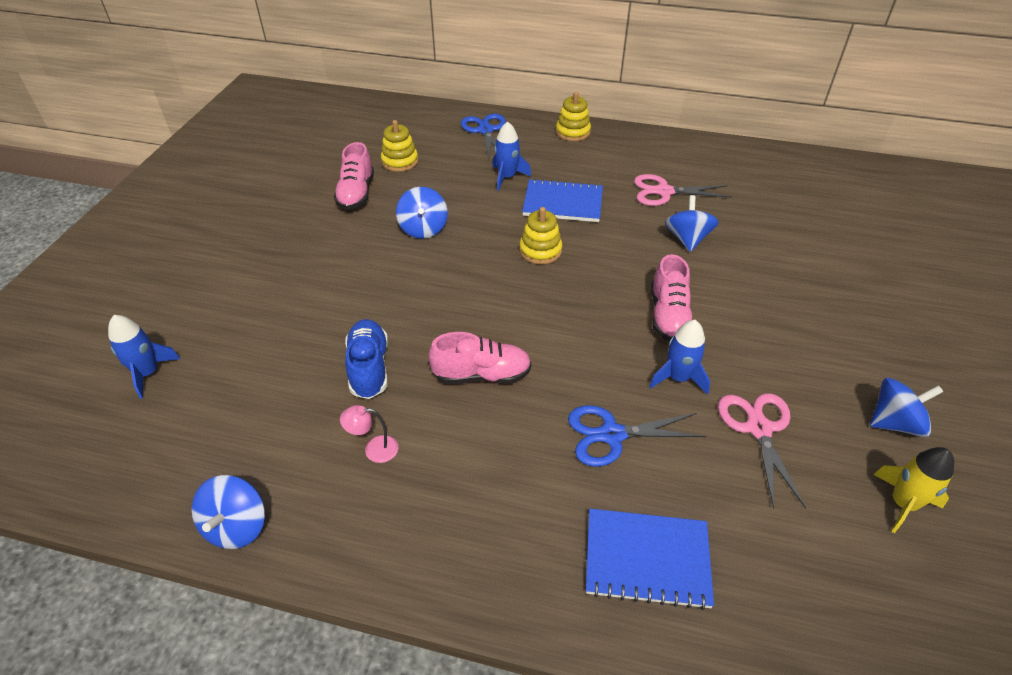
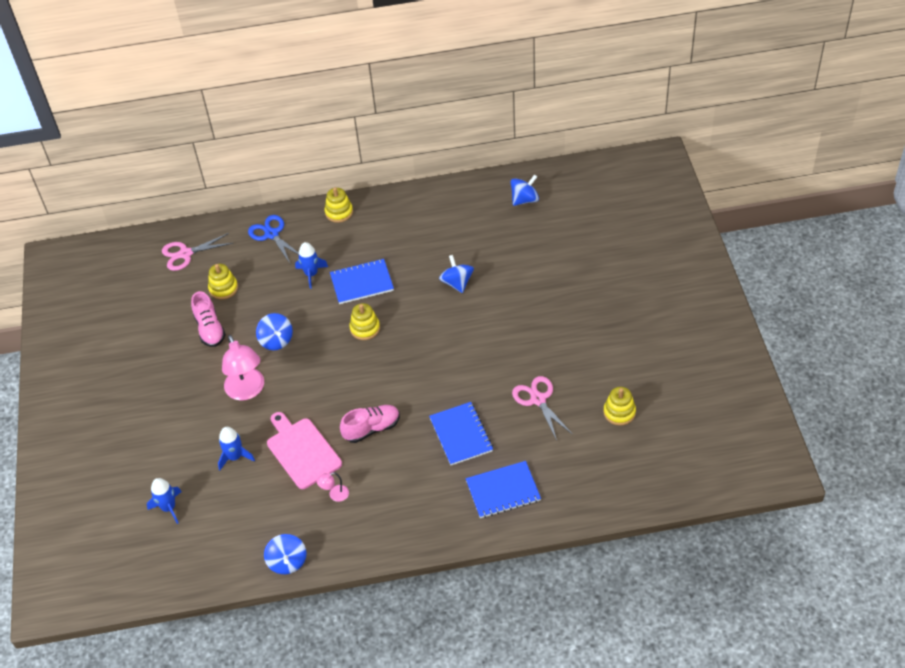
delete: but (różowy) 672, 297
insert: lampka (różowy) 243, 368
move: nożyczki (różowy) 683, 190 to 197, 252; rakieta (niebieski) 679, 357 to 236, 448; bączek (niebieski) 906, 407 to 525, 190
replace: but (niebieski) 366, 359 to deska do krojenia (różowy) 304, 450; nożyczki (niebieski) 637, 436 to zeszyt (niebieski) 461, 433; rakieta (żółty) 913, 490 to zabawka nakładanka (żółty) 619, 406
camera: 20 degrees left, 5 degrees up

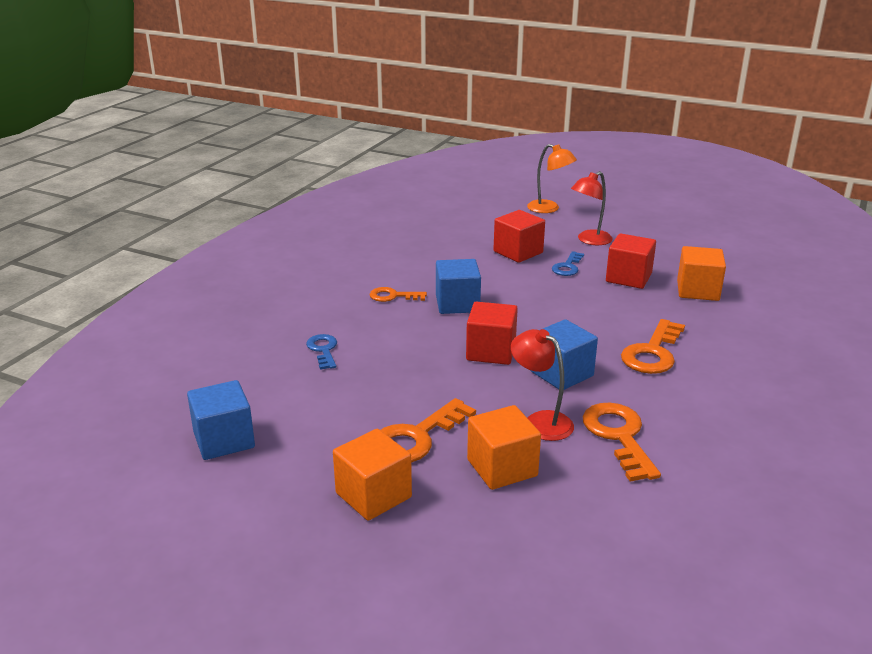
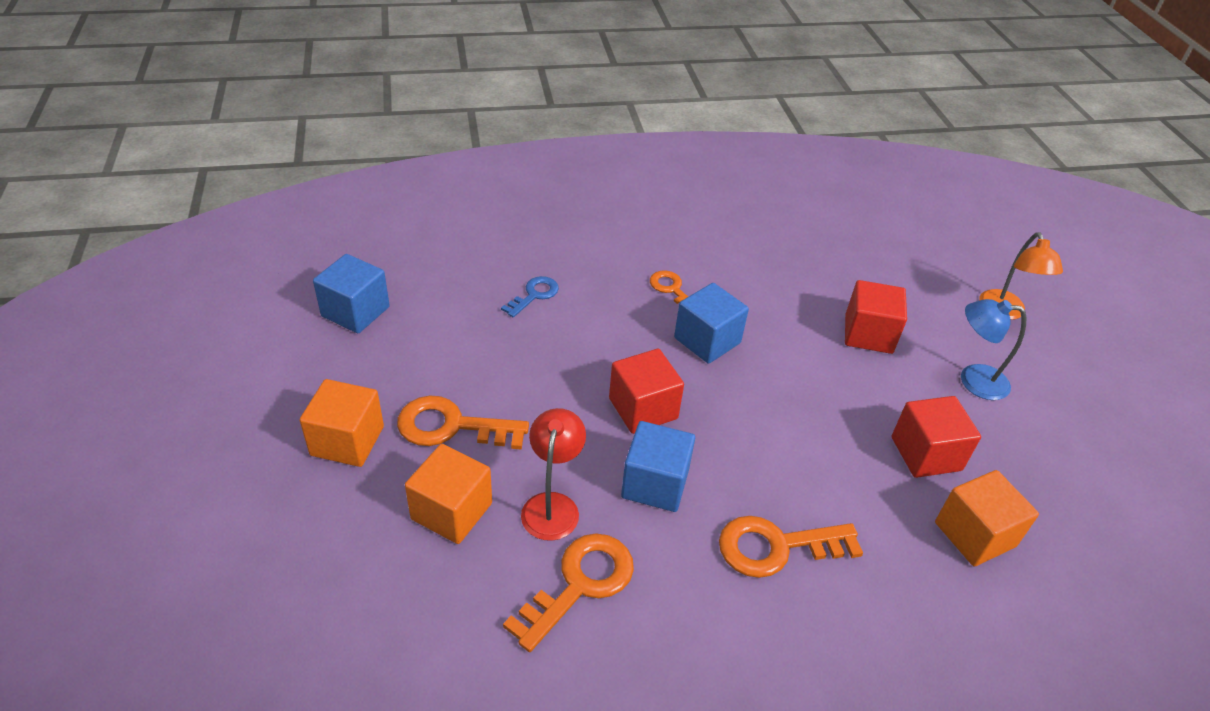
delete: klucz (niebieski) 568, 263
recolor: lampka (czerwony) 592, 208 to lampka (niebieski) 993, 349
camera: 50 degrees right, 15 degrees up

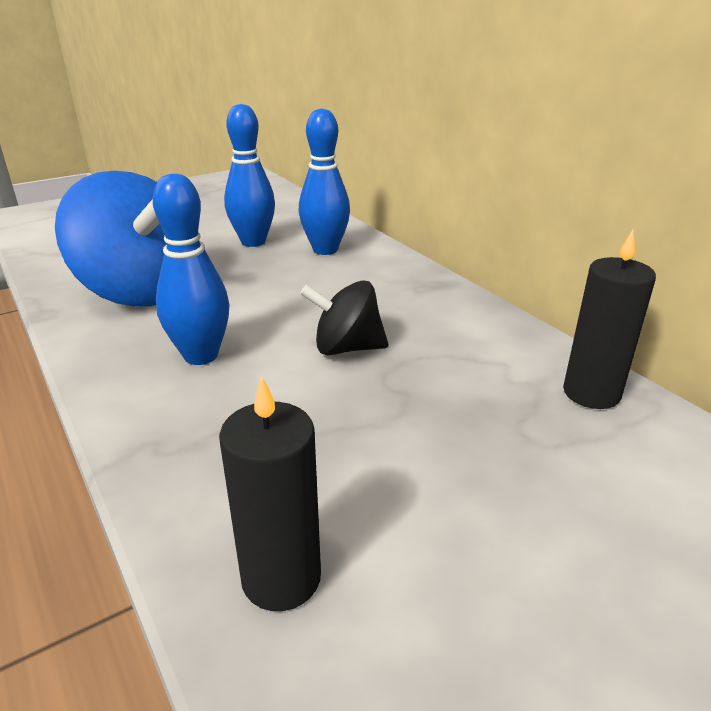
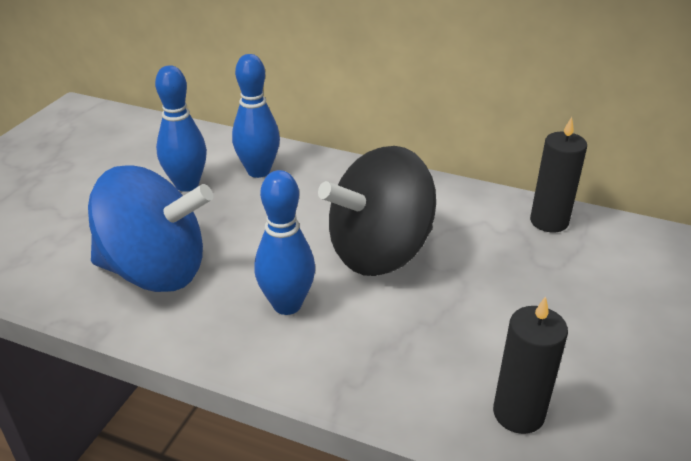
resize: bączek (czarny) 344, 318 = 377, 211 x1.88
camera: 35 degrees left, 5 degrees up

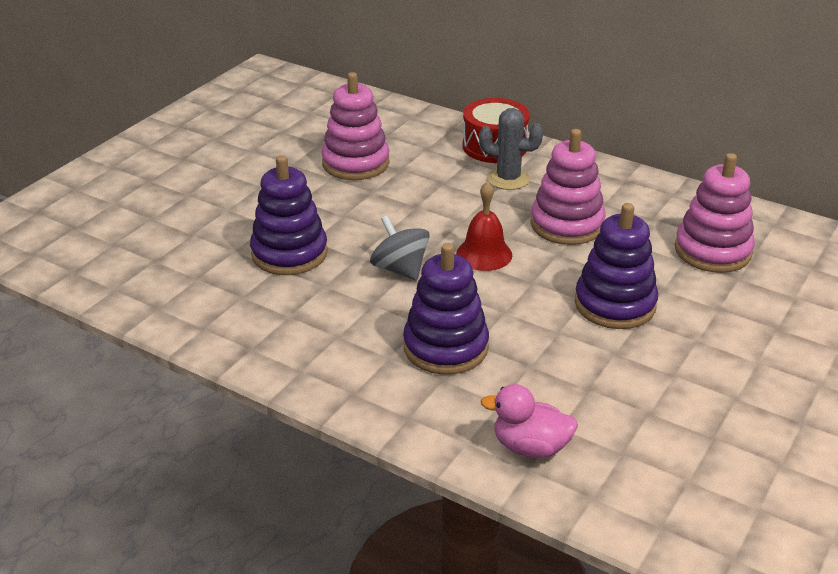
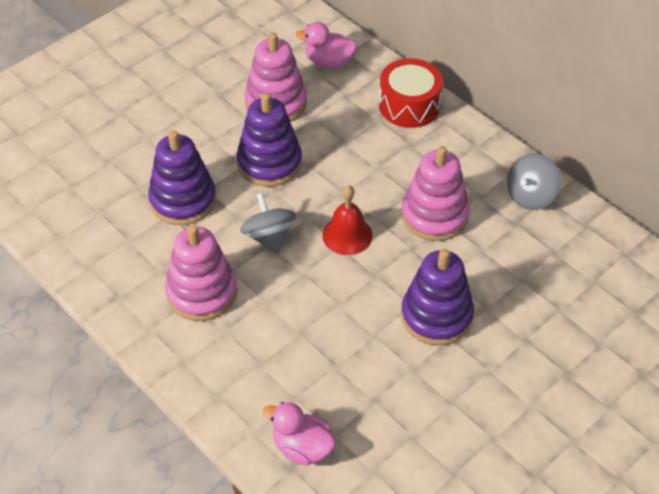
delete: kaktus (szary) 511, 149
insert: kaczka (różowy) 326, 45; bączek (szary) 534, 181
move: zabawka nakładanka (fioletowy) 446, 309 to 269, 140; zabawka nakładanka (różowy) 715, 213 to 201, 273
camera: 15 degrees right, 15 degrees up

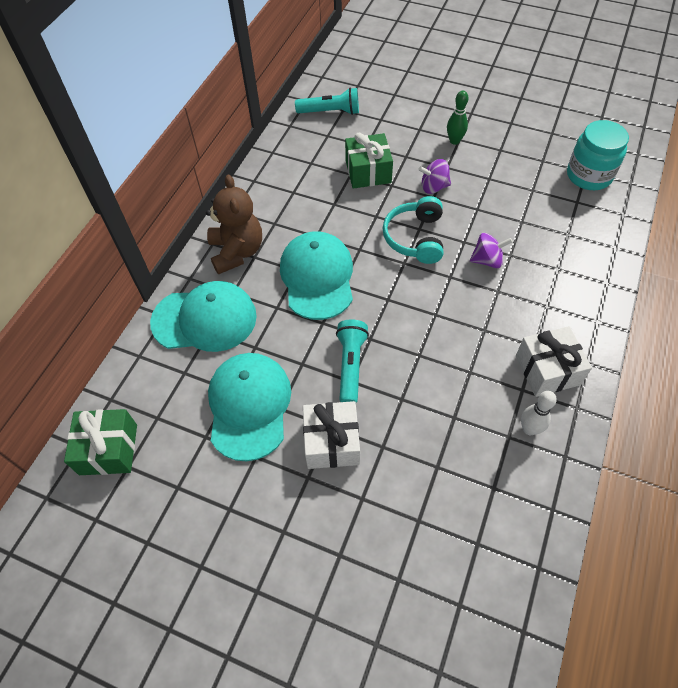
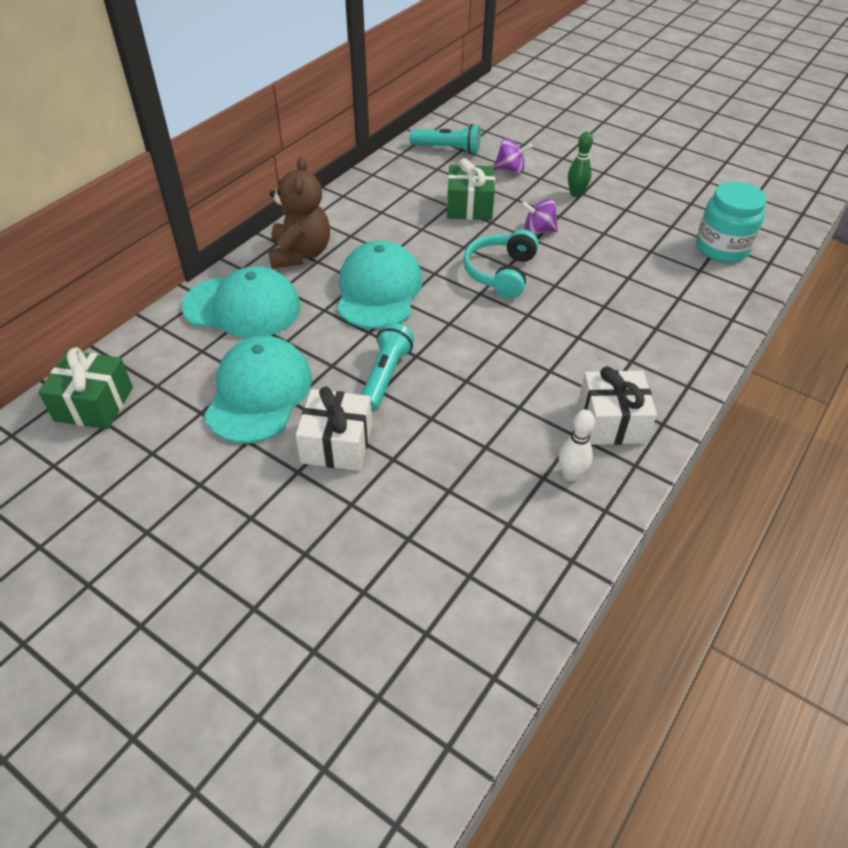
move: bączek (fioletowy) 491, 250 to 513, 156
camera: 10 degrees right, 10 degrees down

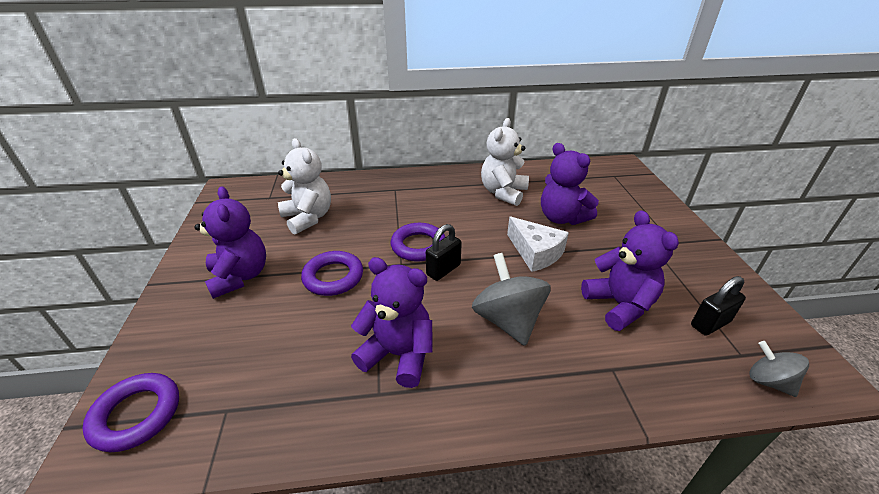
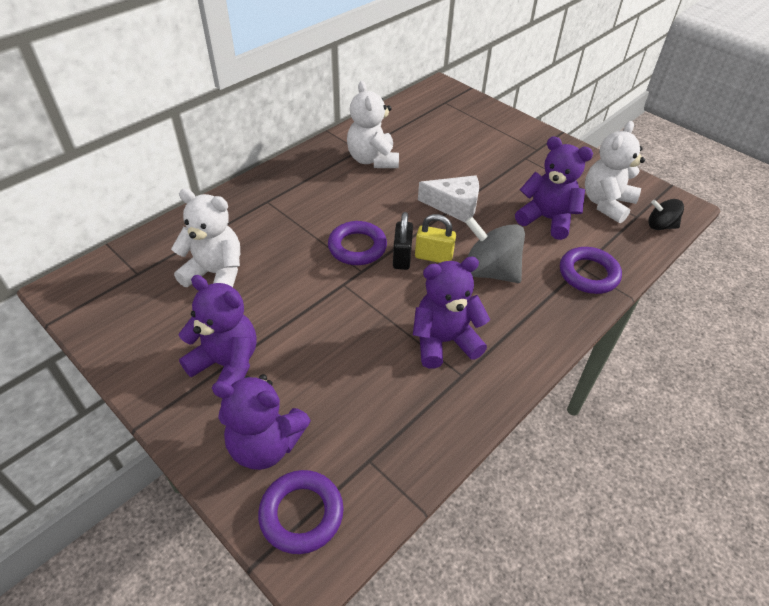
insert: kłódka (żółty) 435, 238
move: pierścień (fioletowy) 332, 273 to 591, 270; miś (fioletowy) 570, 184 to 261, 422
replace: kłódka (czarny) 718, 306 to miś (biały) 615, 172
recolor: bączek (szary) 779, 369 to bączek (czarny) 666, 214
camera: 40 degrees left, 10 degrees up

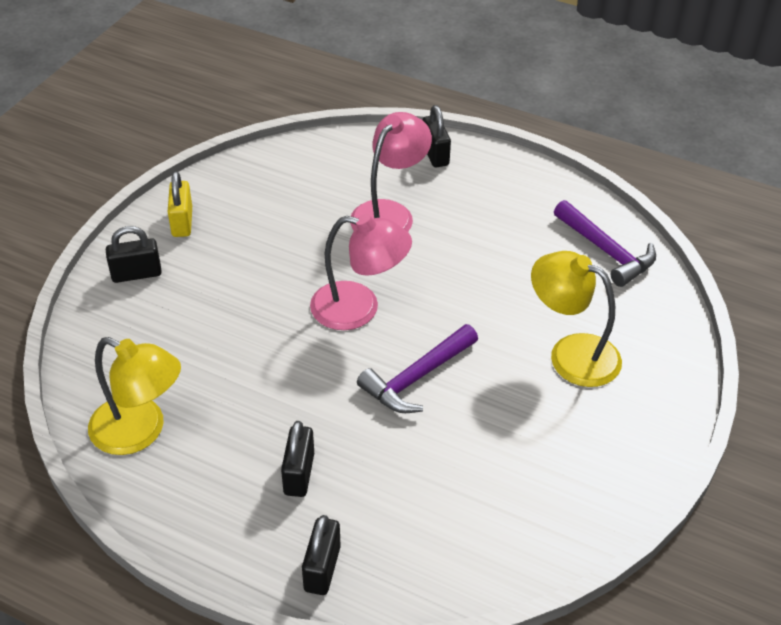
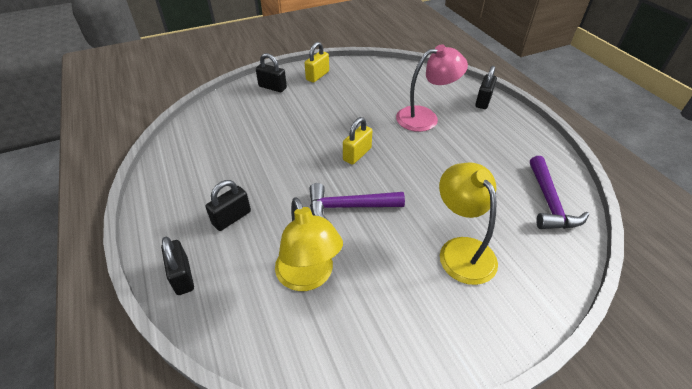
move: lampka (żółty) 134, 396 to 309, 244
replace: lampka (różowy) 361, 272 to kłódka (żółty) 357, 141
rotate: kłódka (czarny) 321, 555 = 177, 266 75 degrees counterclockwise
camera: 40 degrees right, 0 degrees up

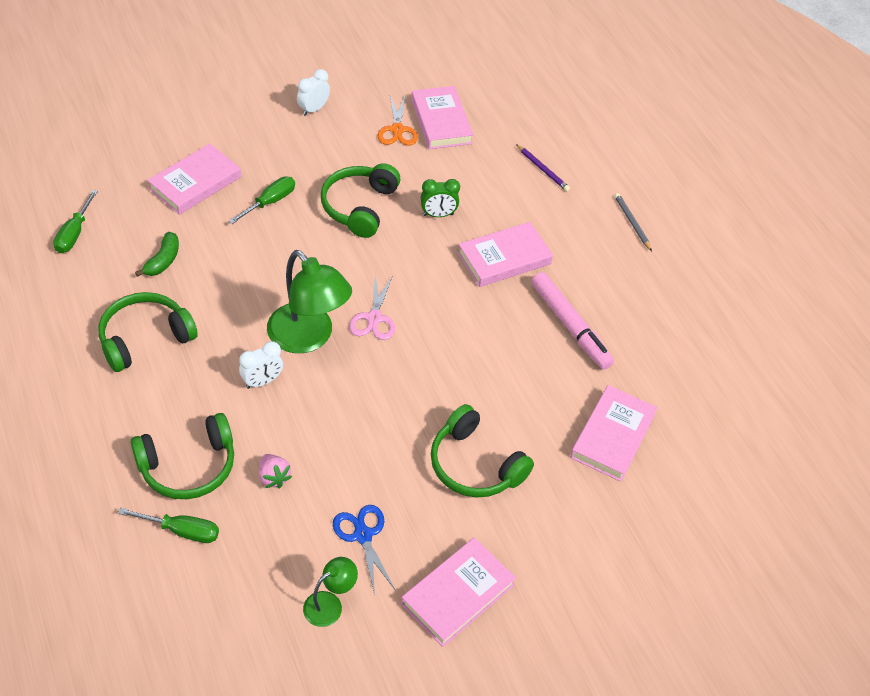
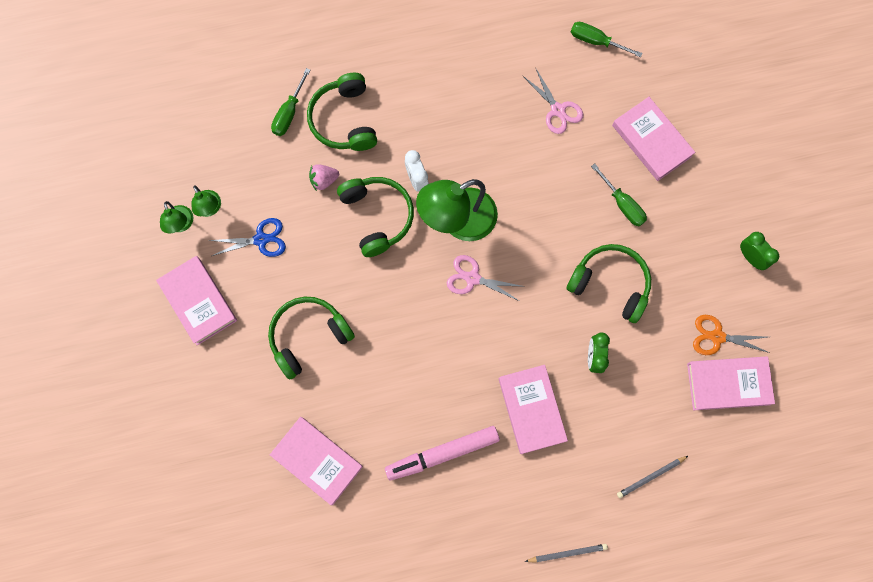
insert: lampka (zielony) 176, 217
move: słuchawki (zielony) 148, 332 to 375, 217
replace: banan (zielony) 157, 254 to nożyczki (różowy) 553, 100
recolor: budzik (biały) 313, 92 to budzik (zielony) 759, 251; ołówek (fioletowy) 543, 167 to ołówek (szary) 652, 477
camera: 105 degrees right, 25 degrees up

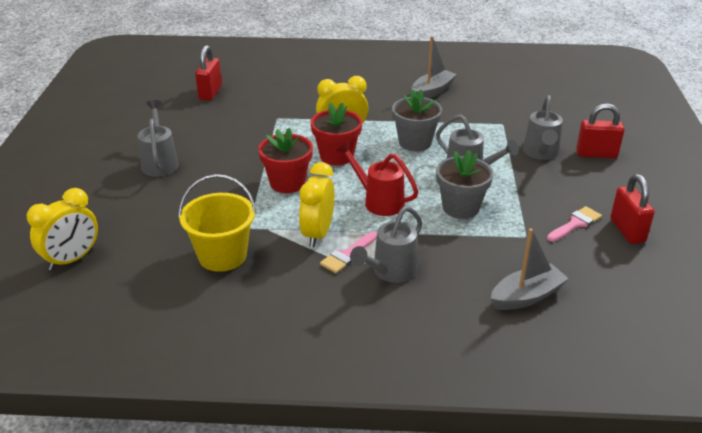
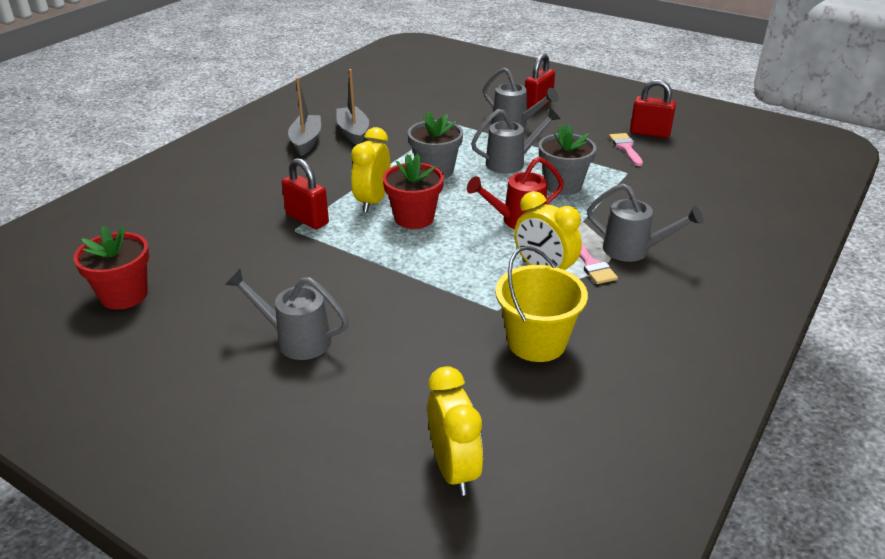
move: kłódka (czerwony) 208, 73 to 305, 193; doniczka (czerwony) 285, 160 to 111, 268; łódka (szary) 530, 269 to 304, 116
rotate: konewka (szary) 386, 244 = 645, 222 45 degrees counterclockwise
camera: 60 degrees left, 0 degrees up

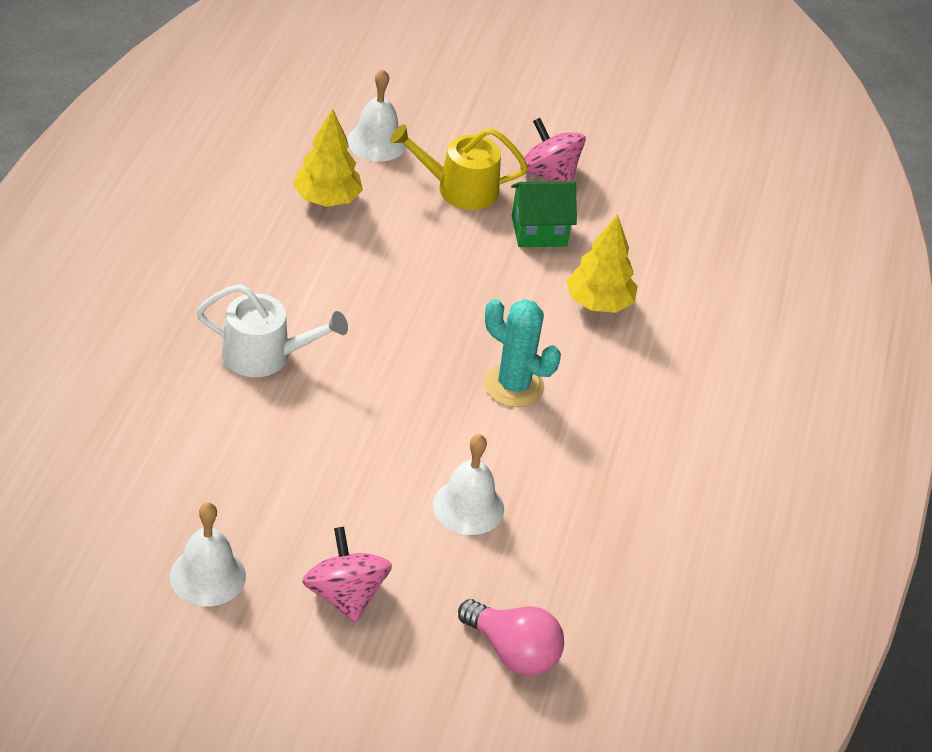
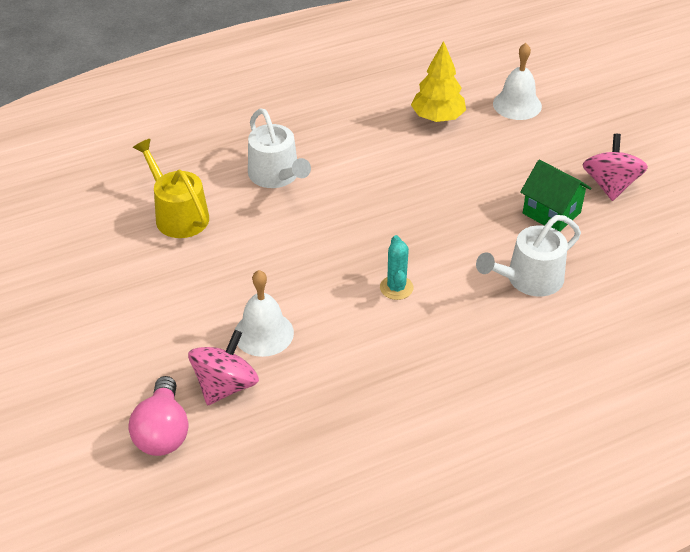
delete: dzwonek (biały) 208, 554
move: bączek (różowy) 347, 575 to 223, 367; konewka (żółty) 459, 167 to 171, 188
replace: drzewko (żółty) 602, 263 to konewka (biały) 528, 256
resize: kaktus (turkusowy) 522, 353 = 396, 267 x0.65
camera: 55 degrees right, 0 degrees up

